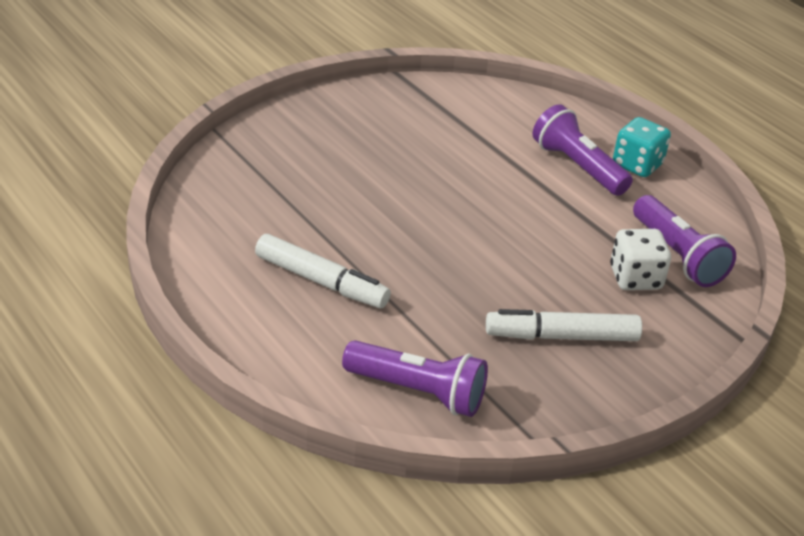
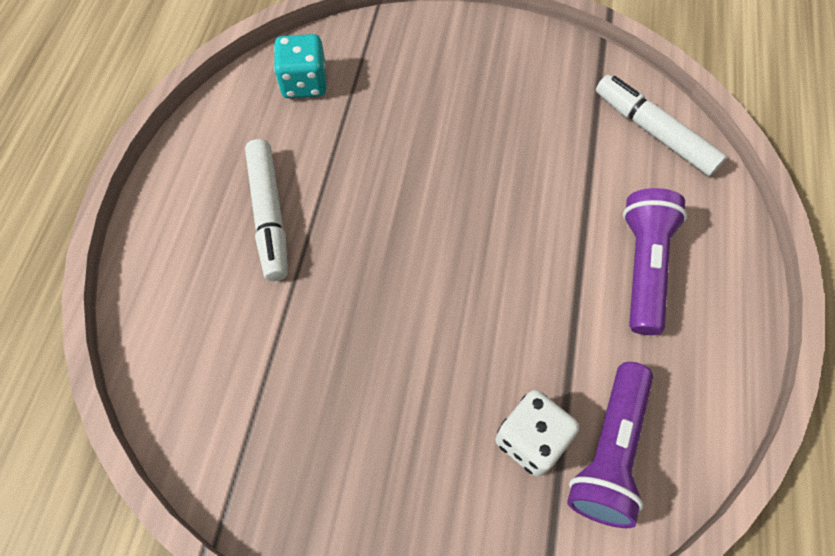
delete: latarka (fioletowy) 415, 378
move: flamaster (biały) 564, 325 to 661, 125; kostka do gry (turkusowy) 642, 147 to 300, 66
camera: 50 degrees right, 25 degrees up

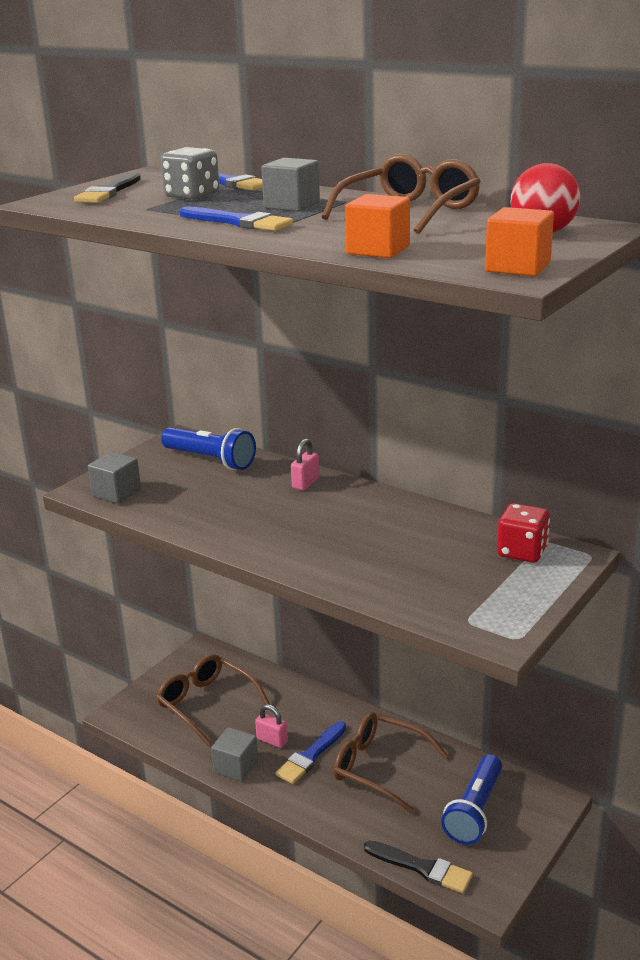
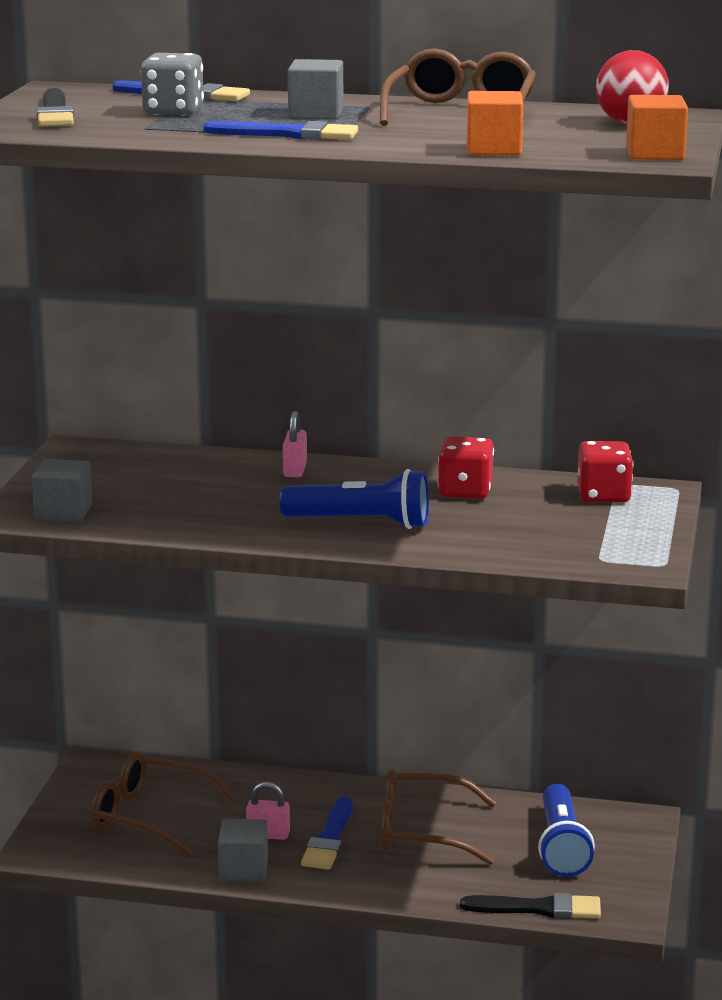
insert: kostka do gry (czerwony) 466, 467
move: latarka (niebieski) 208, 448 to 354, 499
camera: 25 degrees left, 5 degrees down

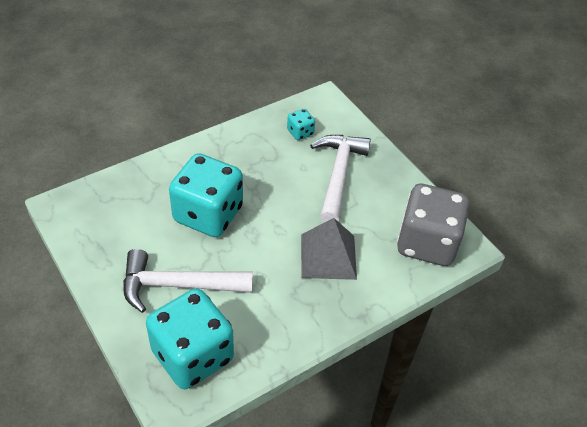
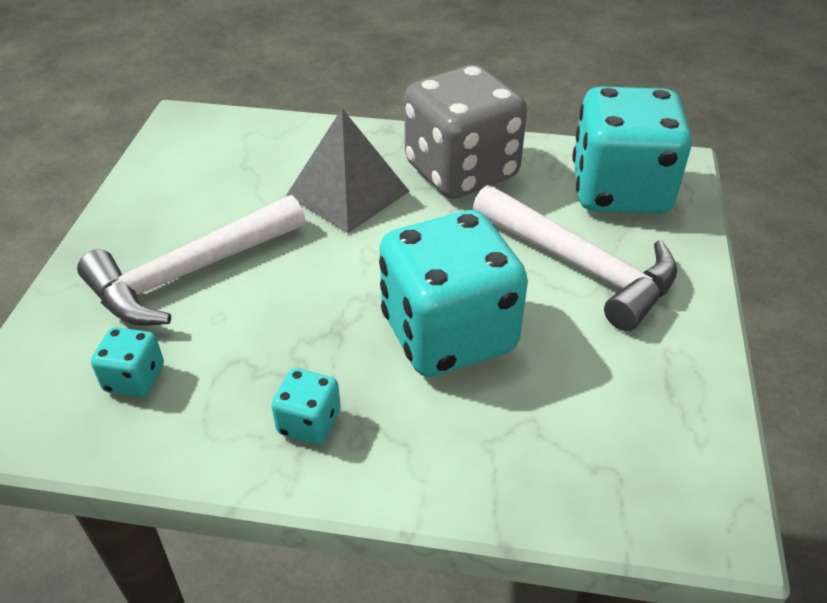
insert: kostka do gry (turkusowy) 306, 406
move: kostka do gry (szary) 433, 225 to 465, 132
camera: 135 degrees left, 5 degrees down

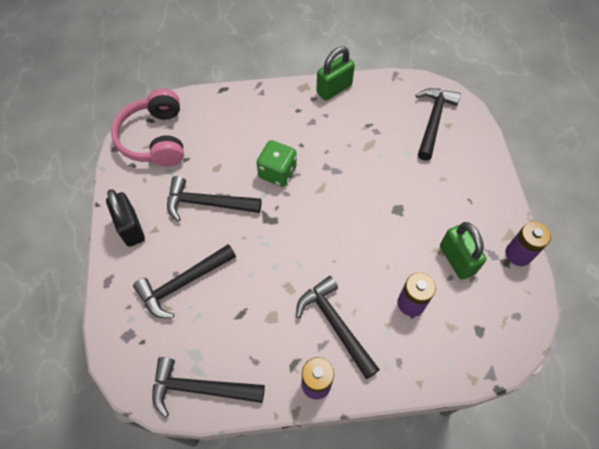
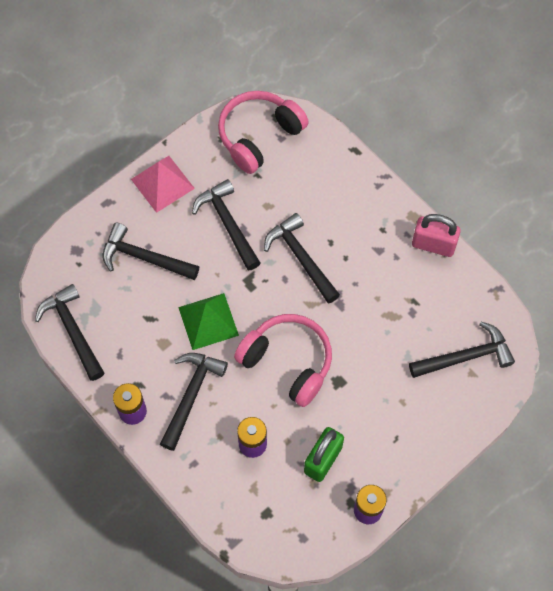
insert: piramida (zielony) 208, 321; słuchawki (różowy) 283, 360
replace: kłódka (czarny) 125, 218 to piramida (różowy) 163, 184; kostka do gry (zielony) 276, 163 to młotek (czarny) 302, 258
recolor: kłódka (zielony) 335, 73 to kłódka (różowy) 436, 235
camera: 55 degrees right, 5 degrees up

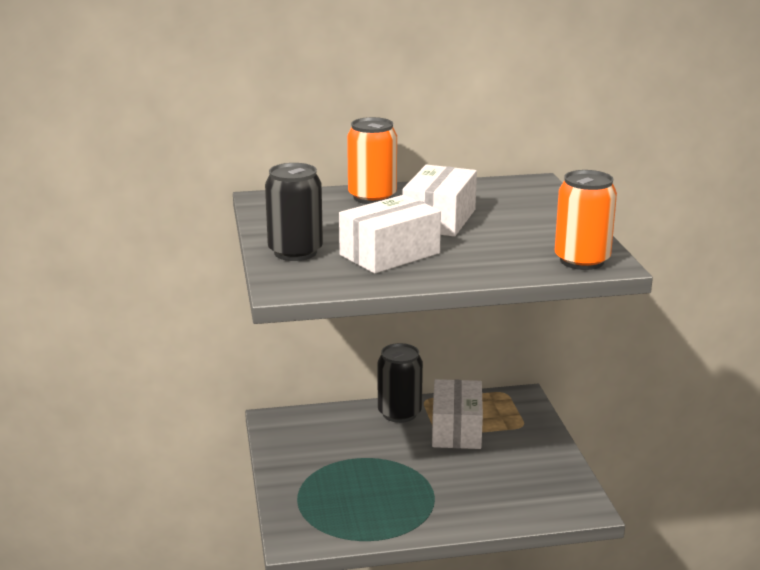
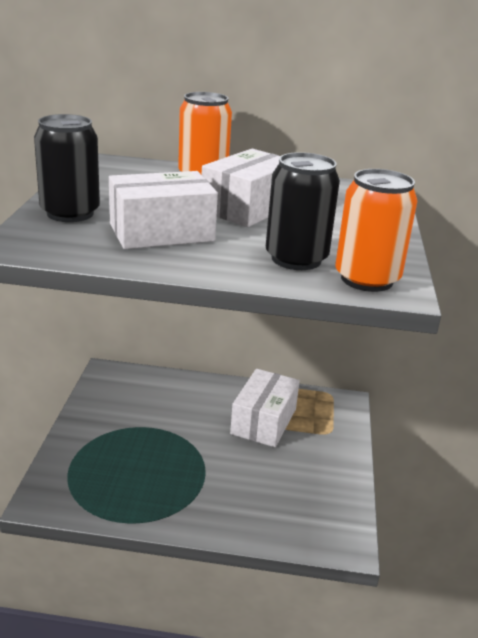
move: puszka (czarny) 400, 383 to 303, 211
camera: 15 degrees right, 5 degrees up

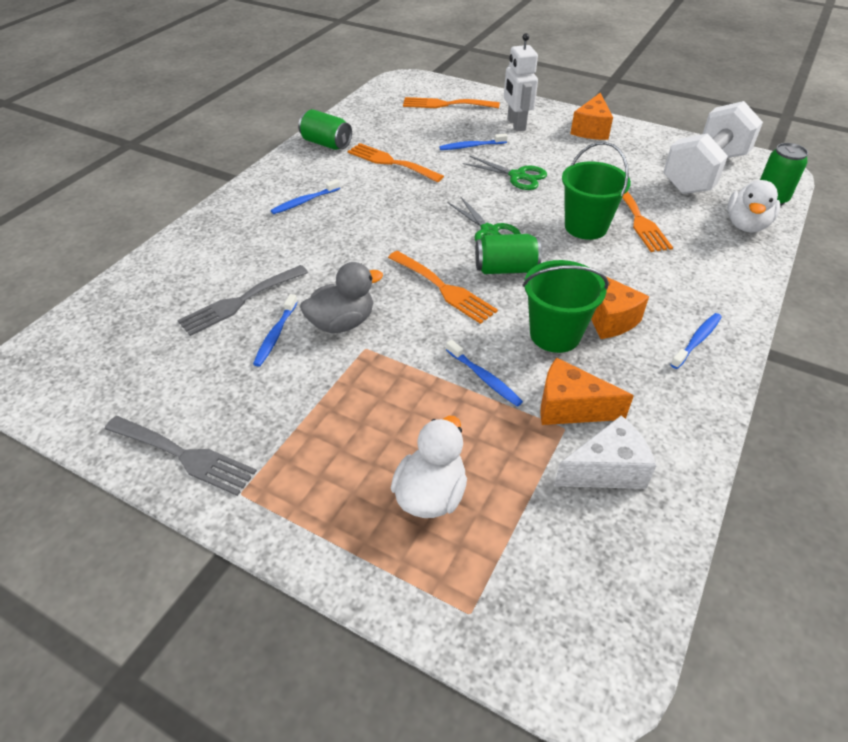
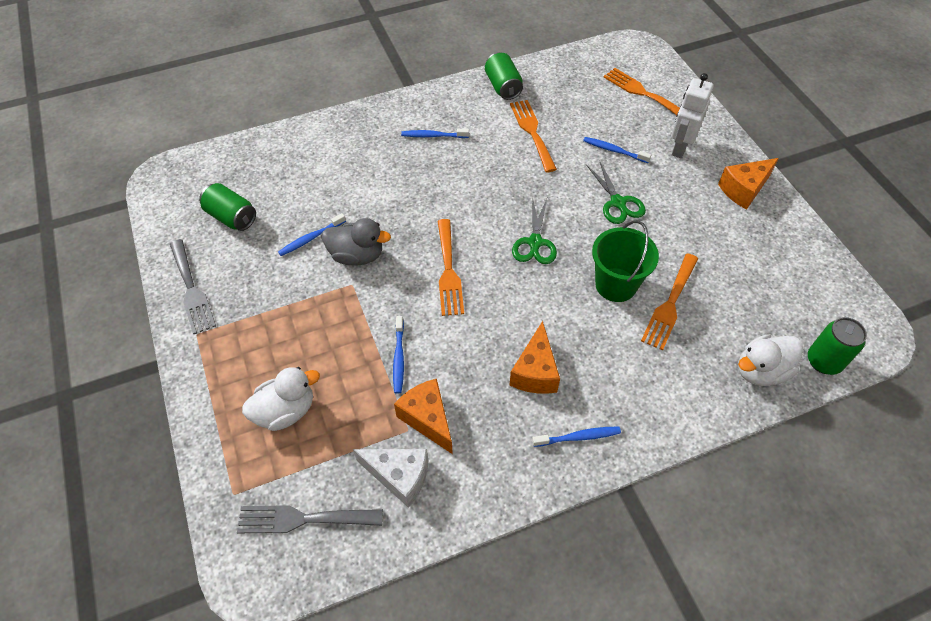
delete: wiadro (zielony) 566, 306; hantel (biały) 713, 147
move: widelec (szary) 242, 300 to 310, 519; puszka (zielony) 508, 254 to 227, 207
camera: 40 degrees right, 10 degrees up

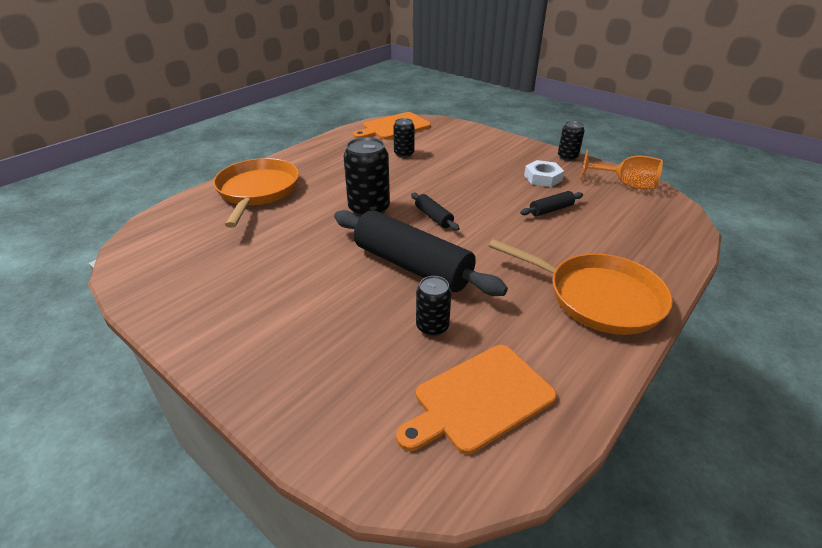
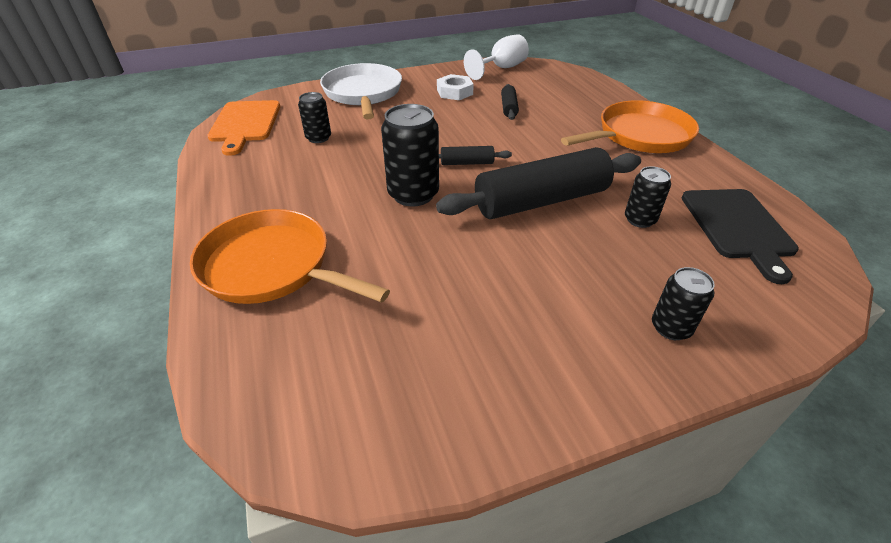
insert: patelnia (biały) 361, 91
move: puszka (czarny) 571, 141 to 683, 303
recolor: deska do krojenia (pomarańczowy) 476, 400 to deska do krojenia (czarny) 740, 236; kielich (pomarańczowy) 621, 169 to kielich (biały) 496, 57
camera: 60 degrees left, 5 degrees up

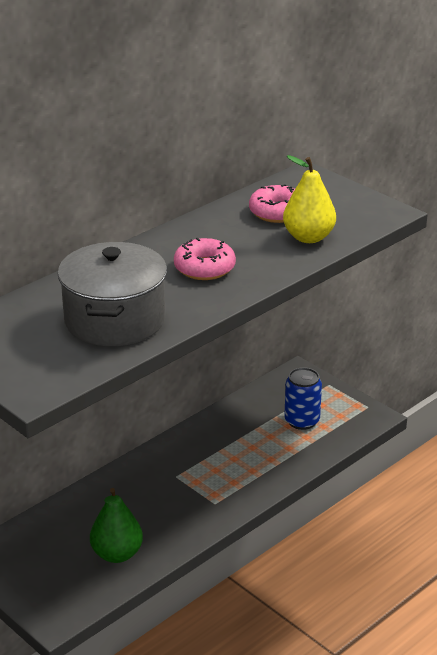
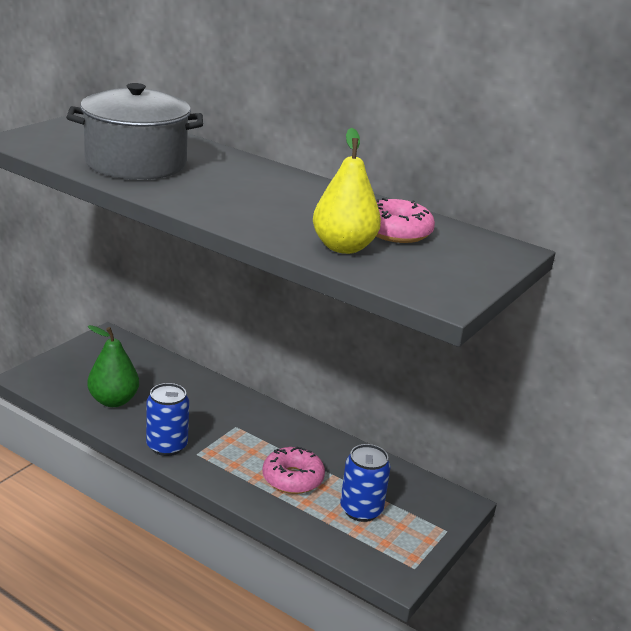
insert: puszka (niebieski) 167, 419
move: donut (różowy) 205, 259 to 293, 470
camera: 75 degrees right, 5 degrees down

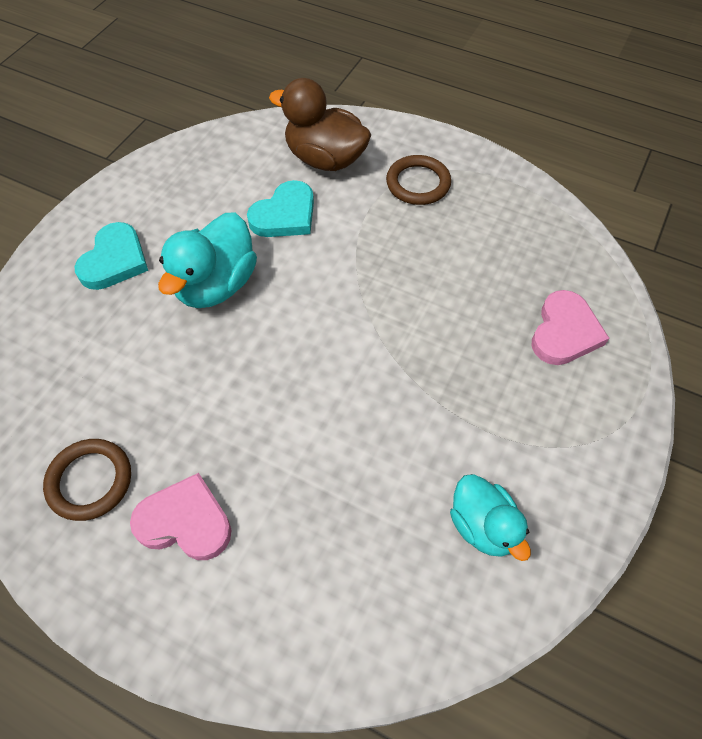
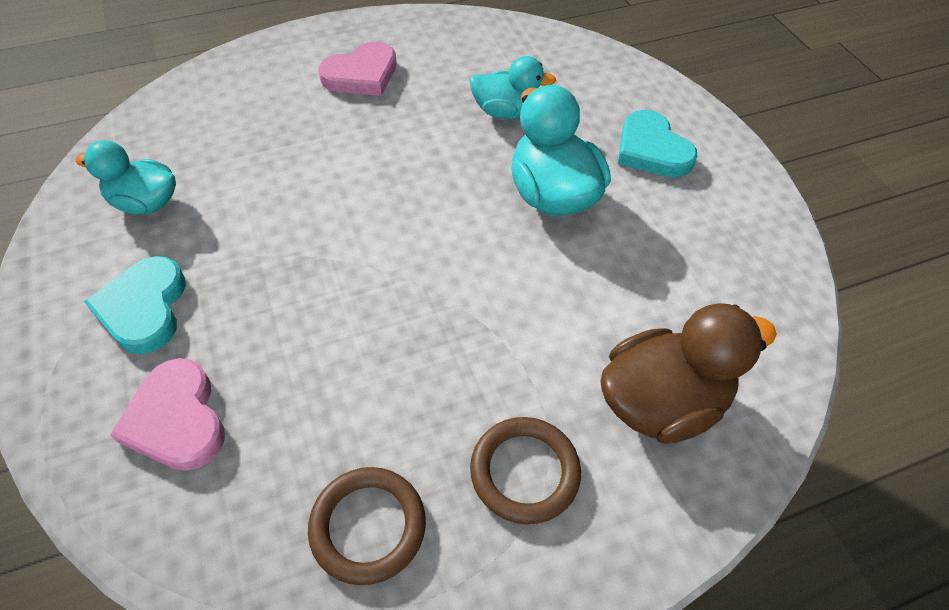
insert: kaczka (turkusowy) 513, 87
move: pierścień (brązowy) 87, 480 to 367, 526; serce (turkusowy) 280, 208 to 135, 305
camera: 130 degrees right, 5 degrees down

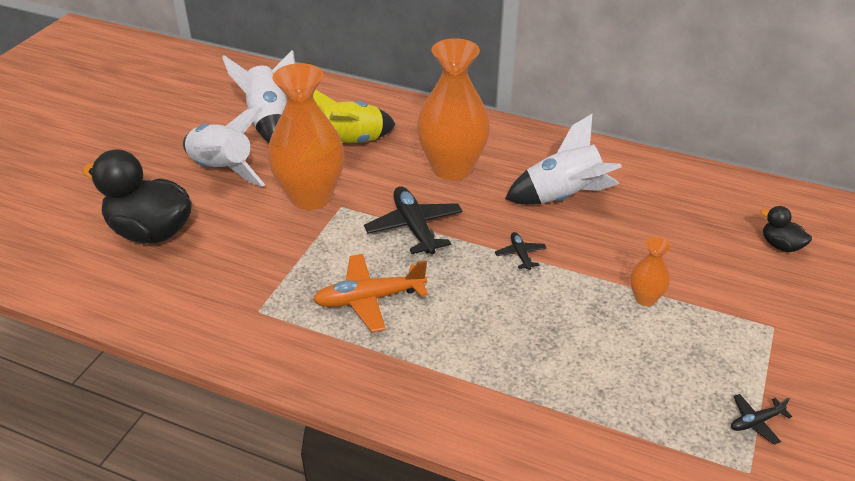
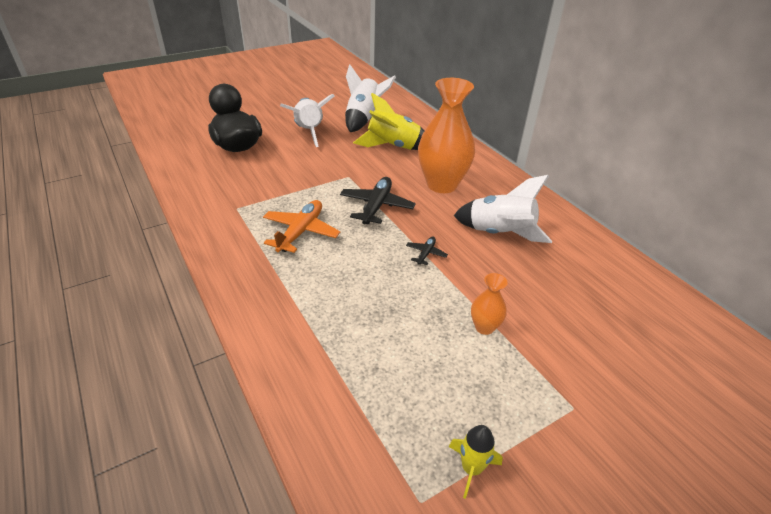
delete: wazon (pomarańczowy) 306, 136; kaczka (czarny) 786, 229
replace: samolot (czarny) 761, 419 to rakieta (żółty) 476, 462
rotate: samolot (pomarańczowy) 370, 293 = 301, 226 90 degrees clockwise
camera: 35 degrees right, 0 degrees up

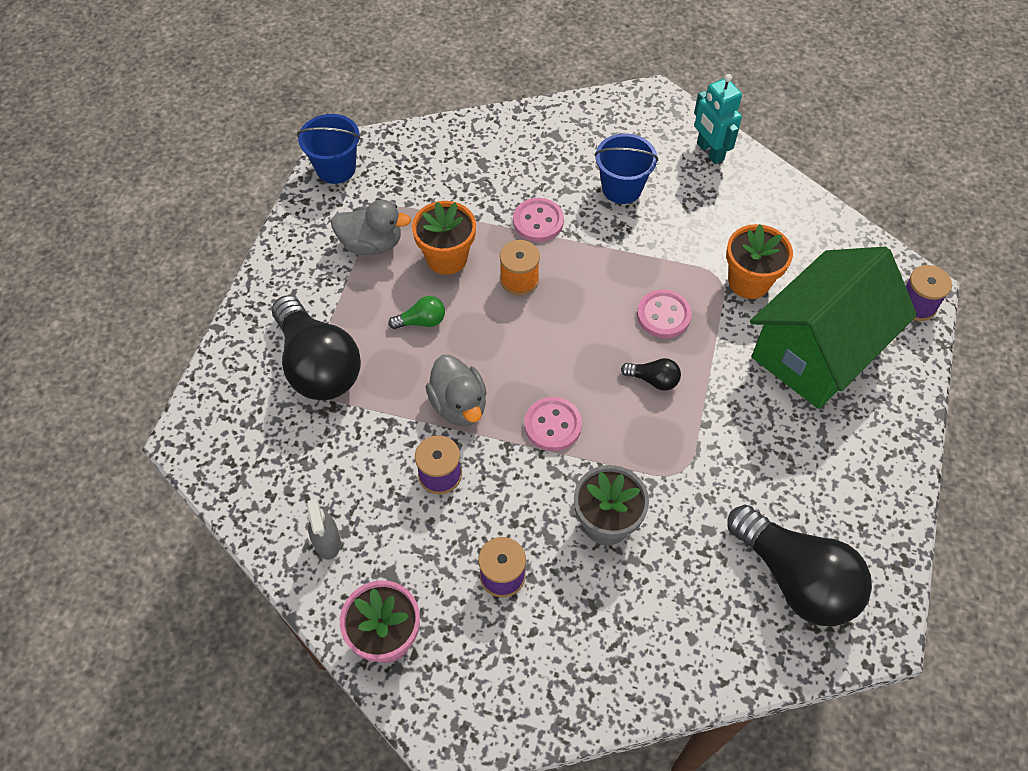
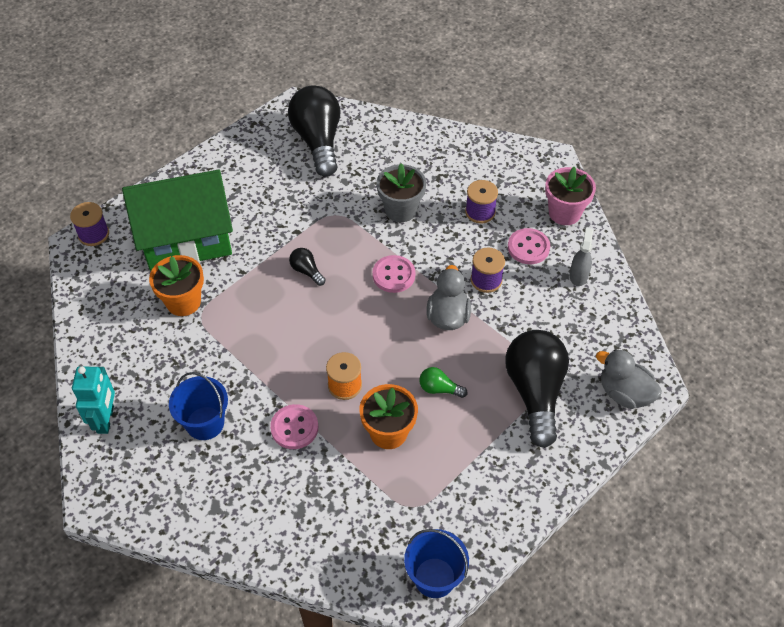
move: kaczka (szary) 371, 227 to 629, 379; guzik (różowy) 664, 314 to 529, 246
camera: 150 degrees left, 5 degrees down

